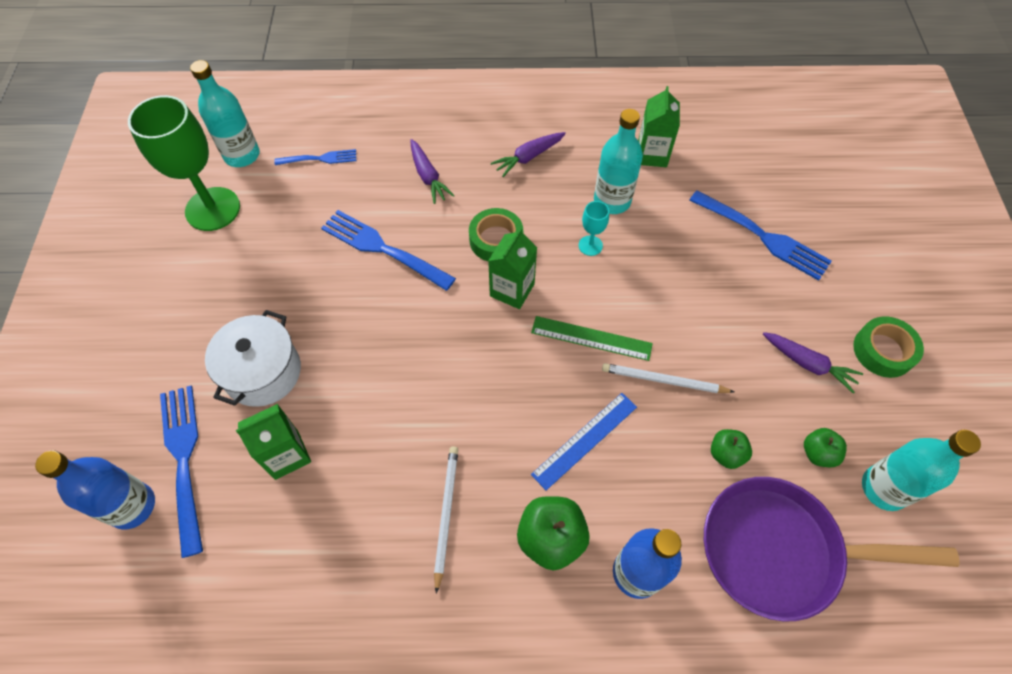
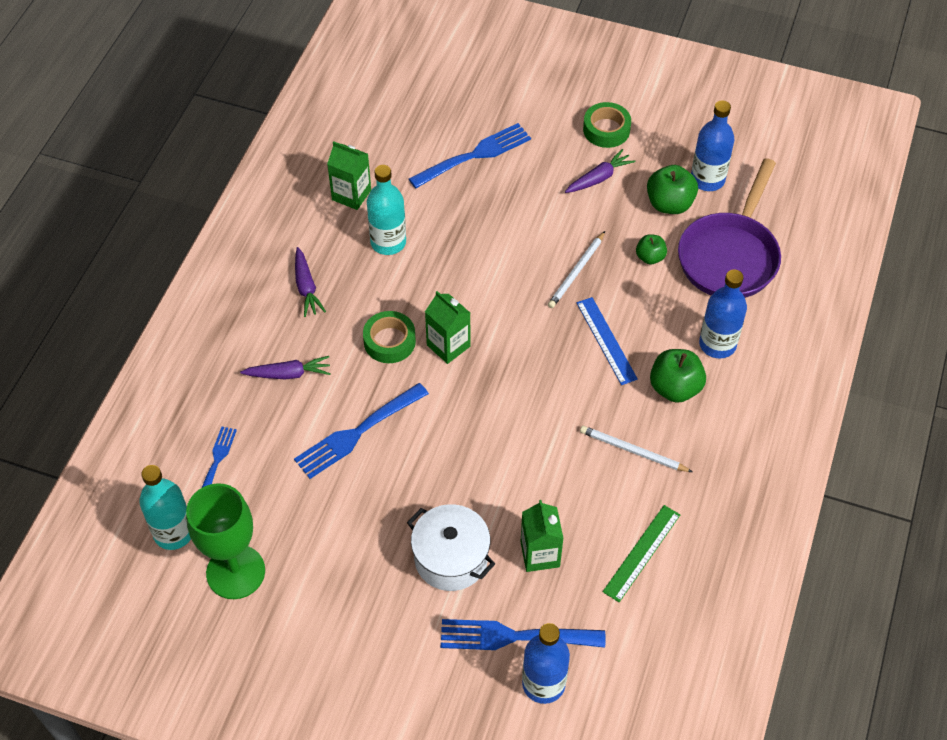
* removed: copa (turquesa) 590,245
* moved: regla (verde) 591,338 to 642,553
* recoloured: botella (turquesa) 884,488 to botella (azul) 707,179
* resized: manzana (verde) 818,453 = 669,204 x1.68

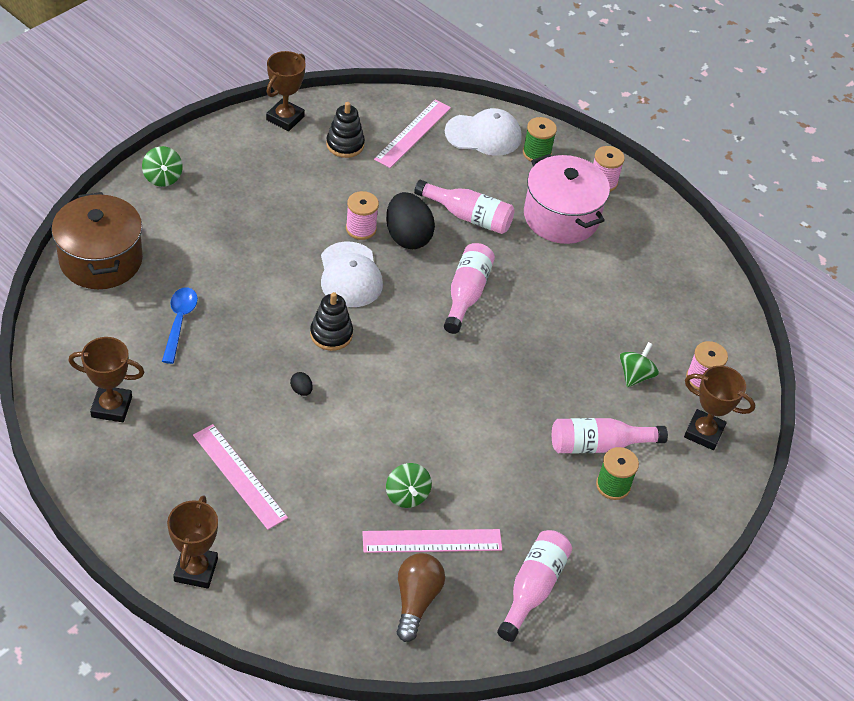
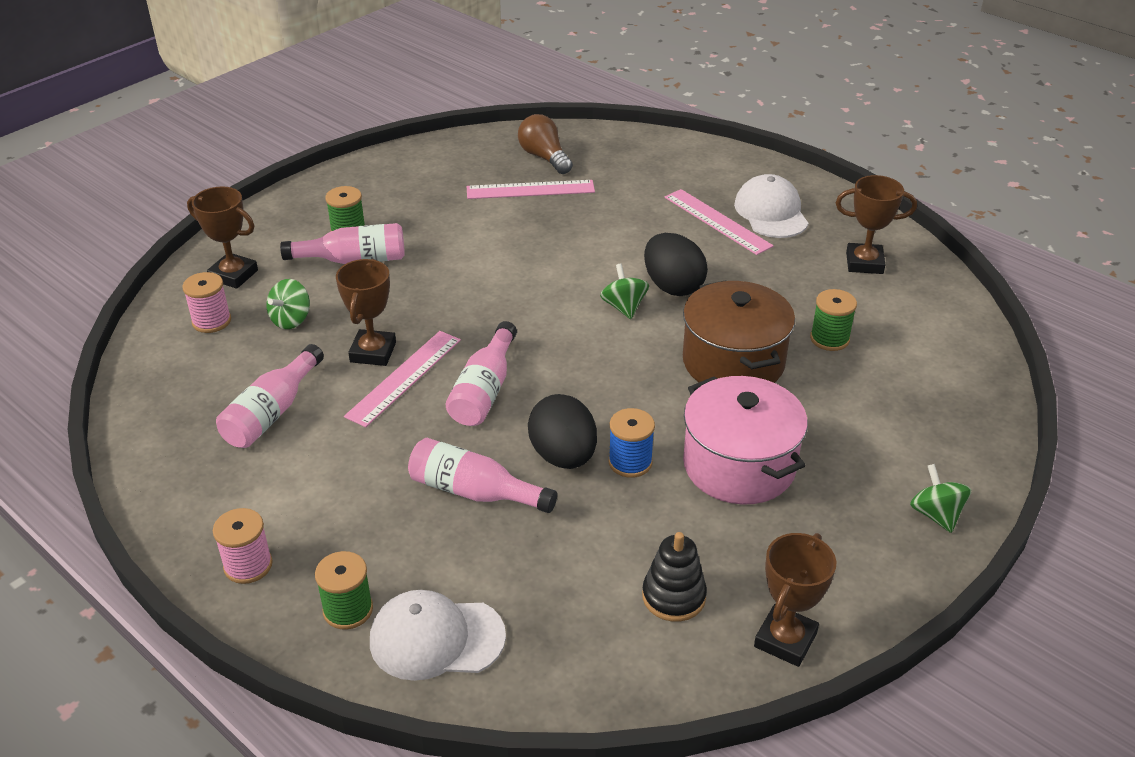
* removed: juguete apilable (negro) 331,334
* moved: olla (marrón) 101,260 to 733,362
* moved: trofeo (marrón) 196,570 to 373,352
* moved: gorra (blanco) 350,275 to 771,212
* moved: regla (rosa) 413,133 to 404,377
* moved: peonza (verde) 407,495 to 624,307
* moved: botella (rosa) 533,589 to 272,412
* moved: olla (rosa) 561,217 to 739,465
* replaced: cuchara (azul) 179,322 to carrete (verde) 829,339
* recoloured: carrete (rosa) 361,228 to carrete (azul) 630,462
* turned: bombilla (marrón) 416,601 = 544,157 135 degrees clockwise
* resized: huevo (negro) 301,390 = 673,286 x2.48

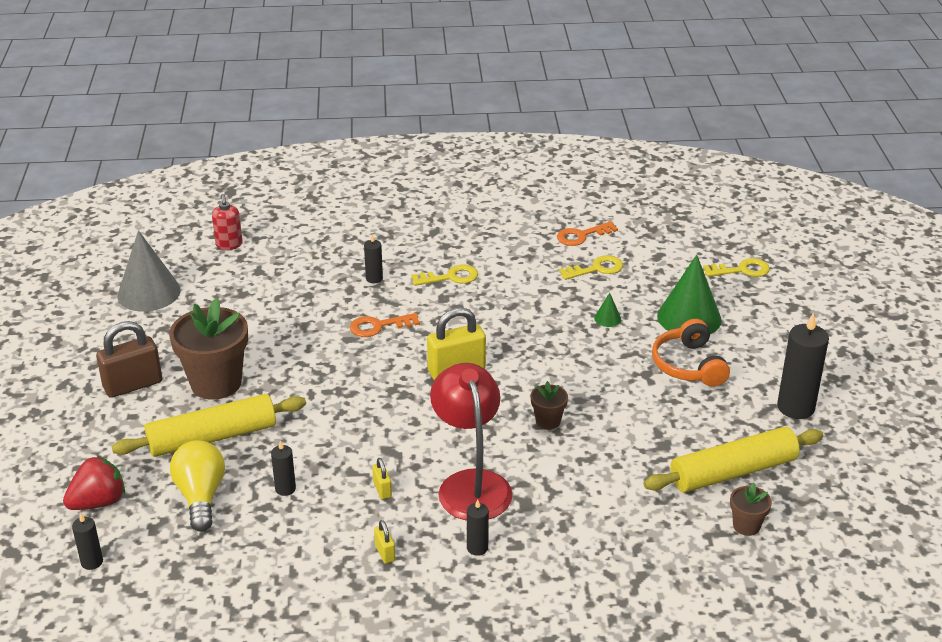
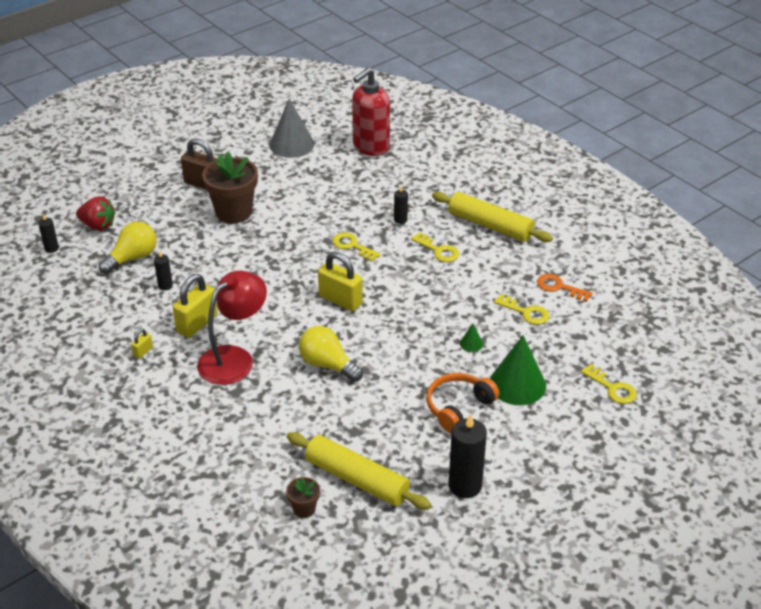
* removed: vela (negro) 477,548
* moved: rodillo (amarillo) 212,437 to 490,225
* replaced: maceta (marrón) 548,421 to bombilla (amarillo) 327,365
* recoloured: llave (naranja) 378,326 to llave (amarillo) 352,246
* resized: dispensador de jabón (rojo) 229,245 = 370,147 x1.99
* resized: candado (amarillo) 382,489 = 197,324 x2.15

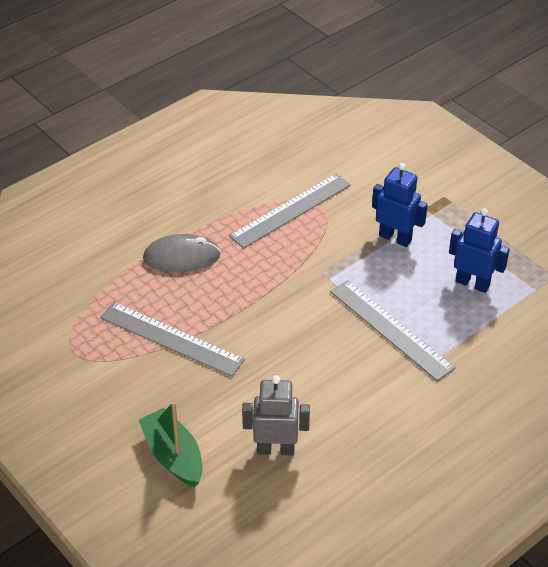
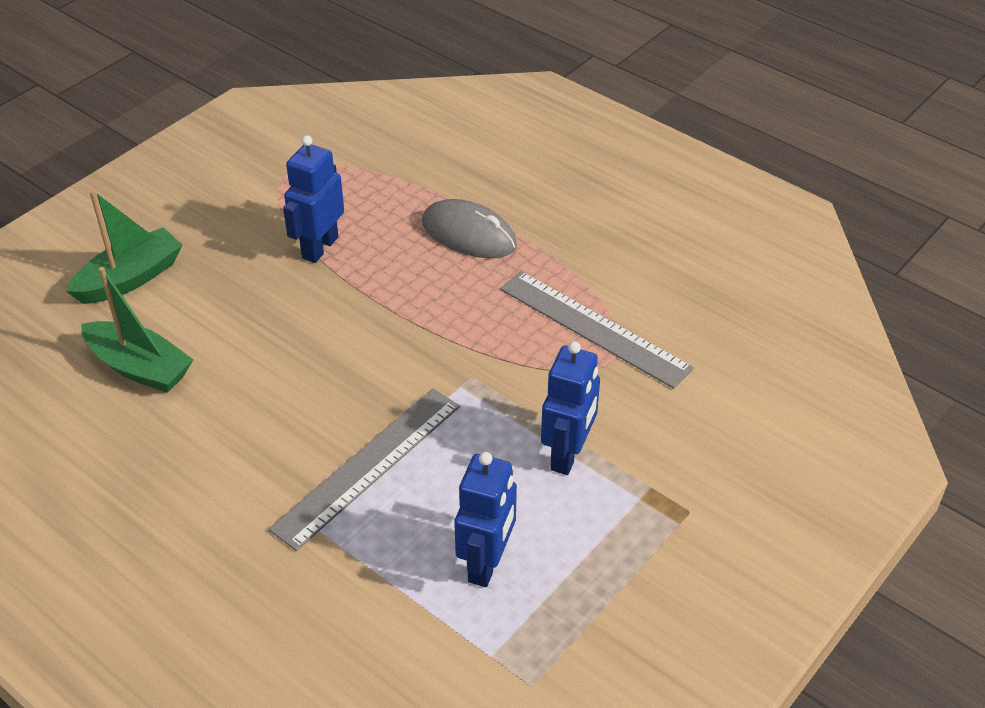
* replaced: regla (gris) 171,339 to robot (azul) 319,247
* replaced: robot (gris) 275,449 to barco (verde) 139,368
* turned: ratón (gris) 181,257 = 469,234 45 degrees counterclockwise

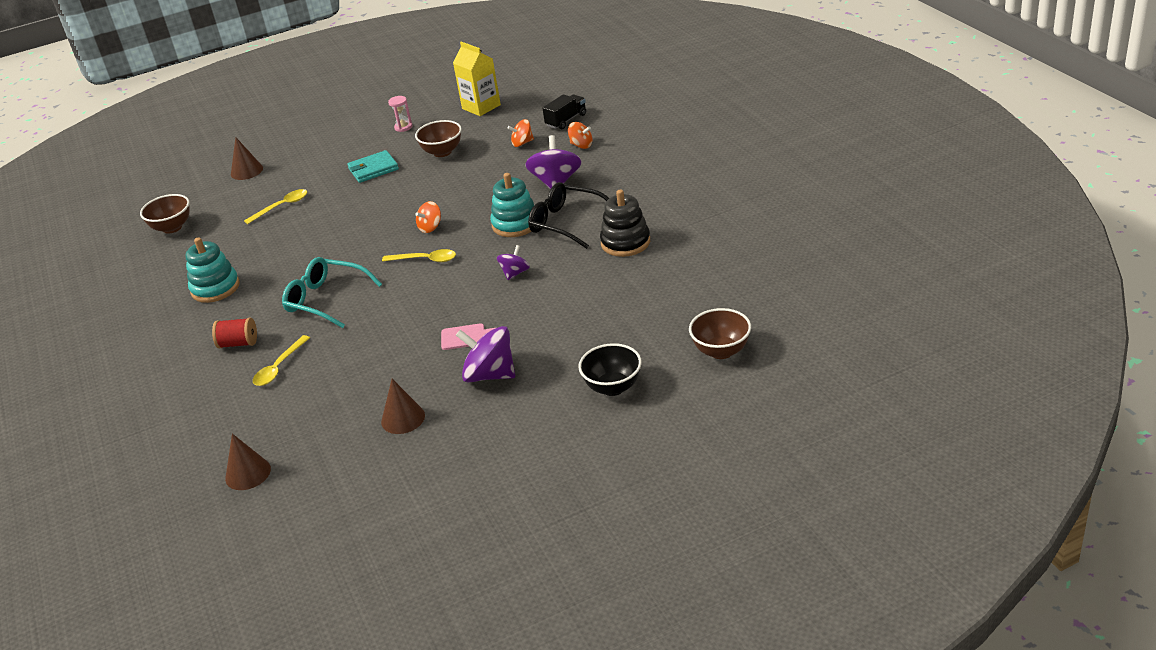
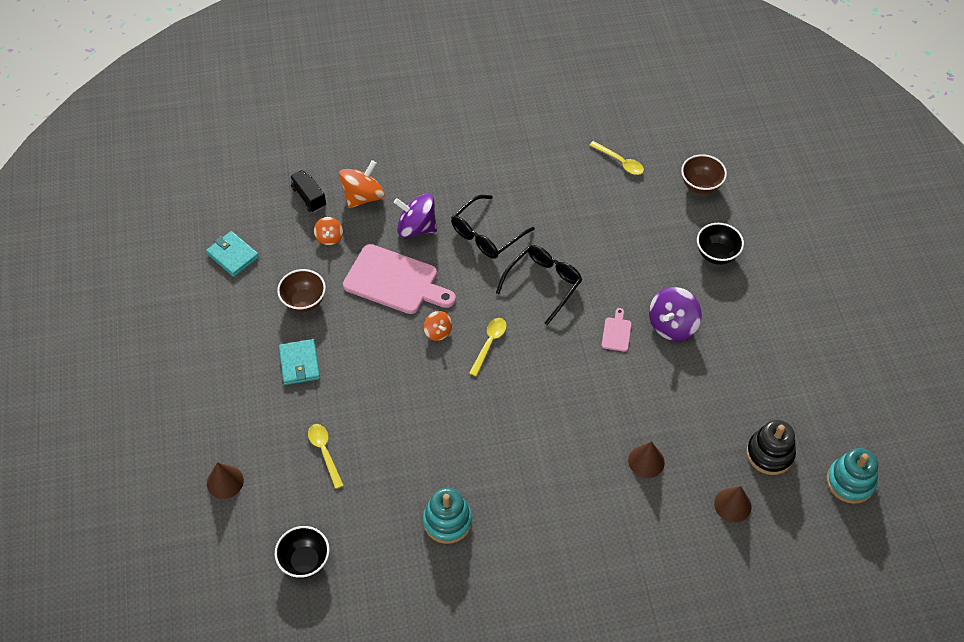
* removed: carrete (rojo) 238,343
* removed: gafas (turquesa) 326,300
* removed: reloj de arena (rosa) 403,127
* added: tabla de cortar (rosa) 395,281
* moved: cuchara (amarillo) 279,367 to 620,162
* moved: cono (marrón) 403,418 to 646,461
* moved: juguete apilable (turquesa) 515,224 to 850,482
* moved: juguete apilable (negro) 625,242 to 769,454
* replaced: cartón de leche (amarillo) 481,107 to cartera (turquesa) 233,255
* replaced: peonza (morado) 515,273 to gafas (negro) 543,284
* recoloured: cuenco (marrón) 172,228 to cuenco (negro) 305,561
* resized: peonza (naranja) 581,145 = 363,196 x1.79

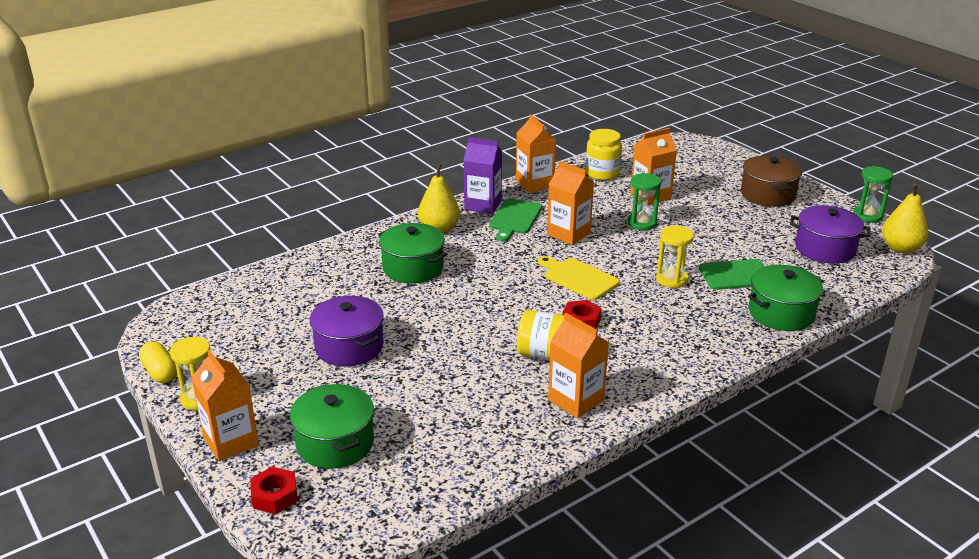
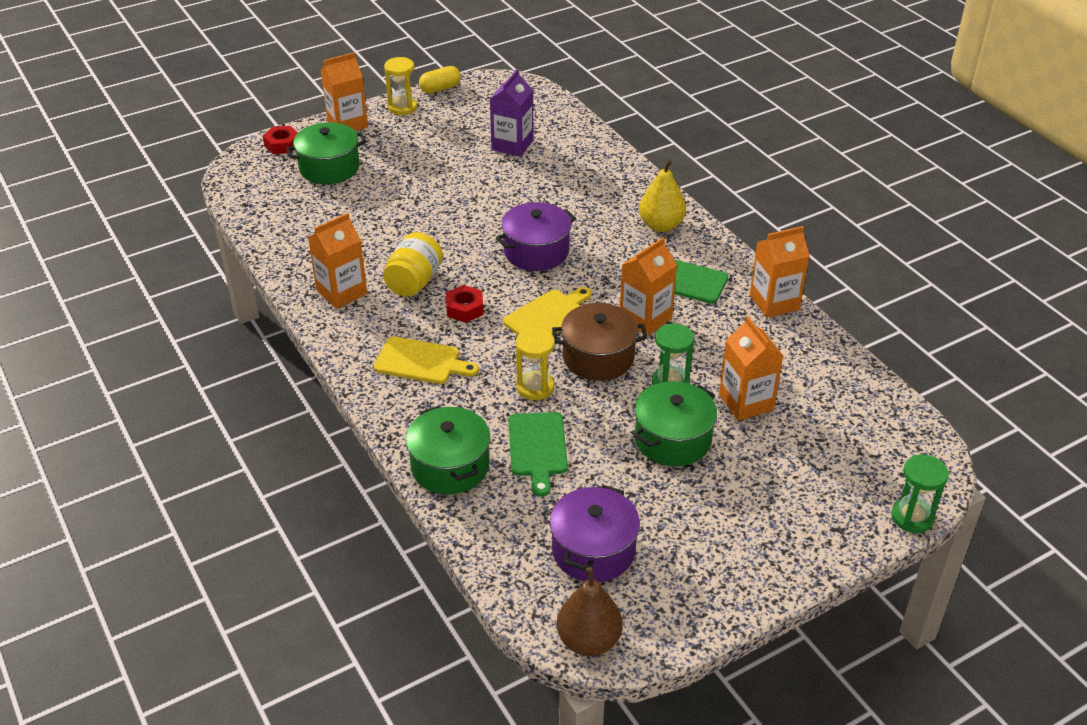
* removed: tarro (amarillo) 602,173
* added: tabla de cortar (amarillo) 421,361
* moved: olla (morado) 349,346 to 536,251
* moved: olla (verde) 413,268 to 672,439
* moved: cartón de leche (morado) 483,205 to 512,145
* moved: olla (marrón) 768,194 to 598,357
* moved: reloj de arena (verde) 867,216 to 912,517
* recoloured: pera (amarillo) 900,248 to pera (marrón) 589,640

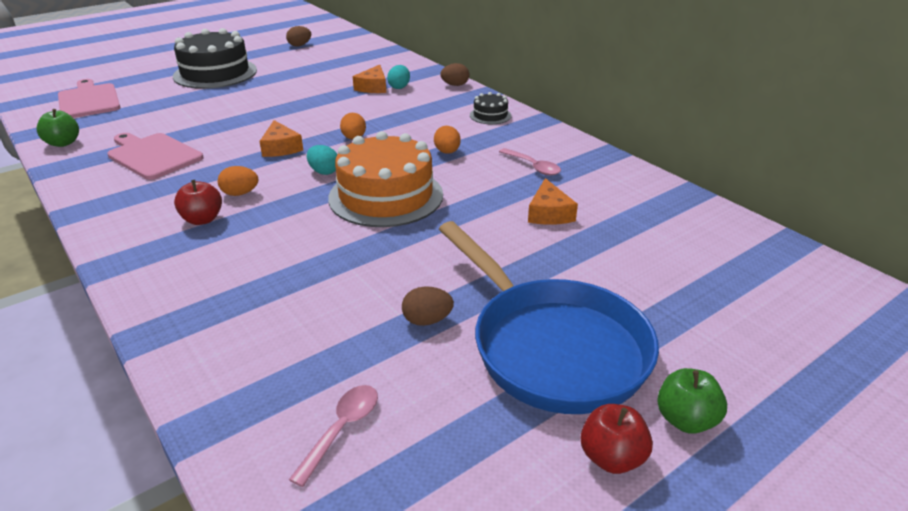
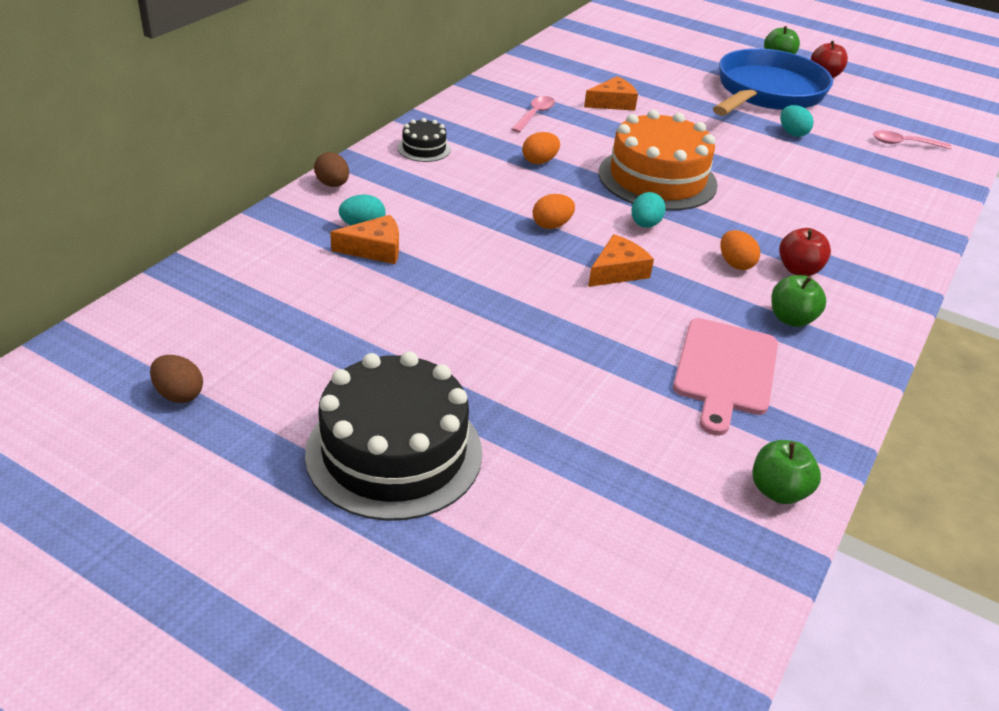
* removed: tabla de cortar (rosa) 89,100
* added: manzana (verde) 791,319
* recoloured: huevo (marrón) 427,320 to huevo (turquesa) 792,133

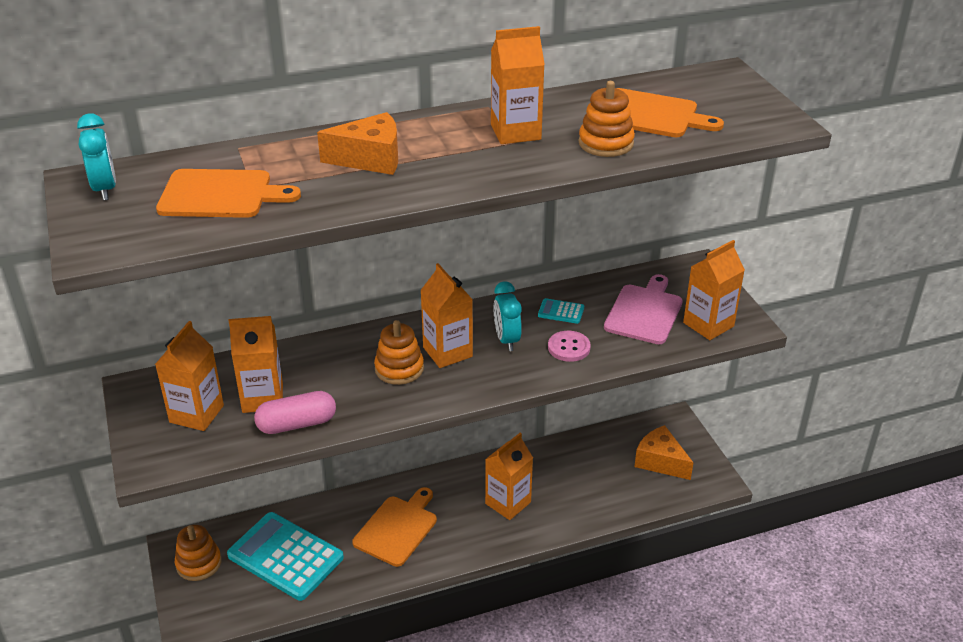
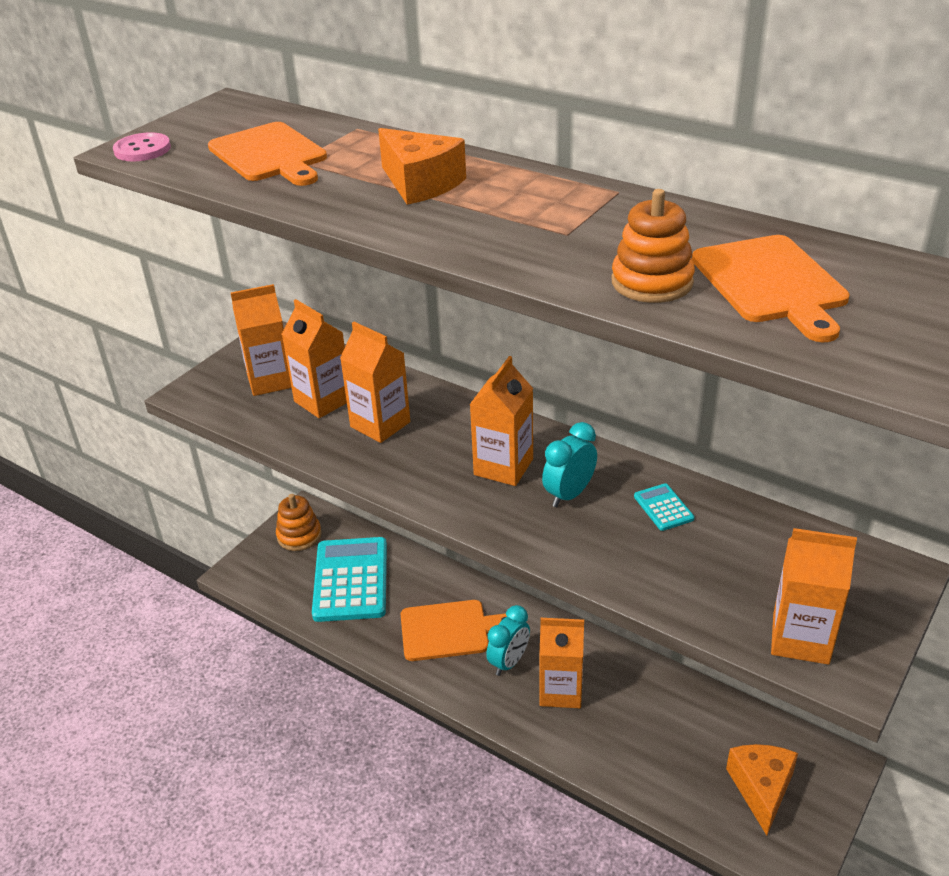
* removed: cápsula (rosa) 297,424
* removed: juguete apilable (naranja) 399,368
* removed: tabla de cortar (rosa) 644,312
* moved: despertador (turquesa) 105,189 to 509,662
* moved: cartón de leche (naranja) 515,132 to 380,424
* moved: botón (rosa) 569,347 to 142,149

